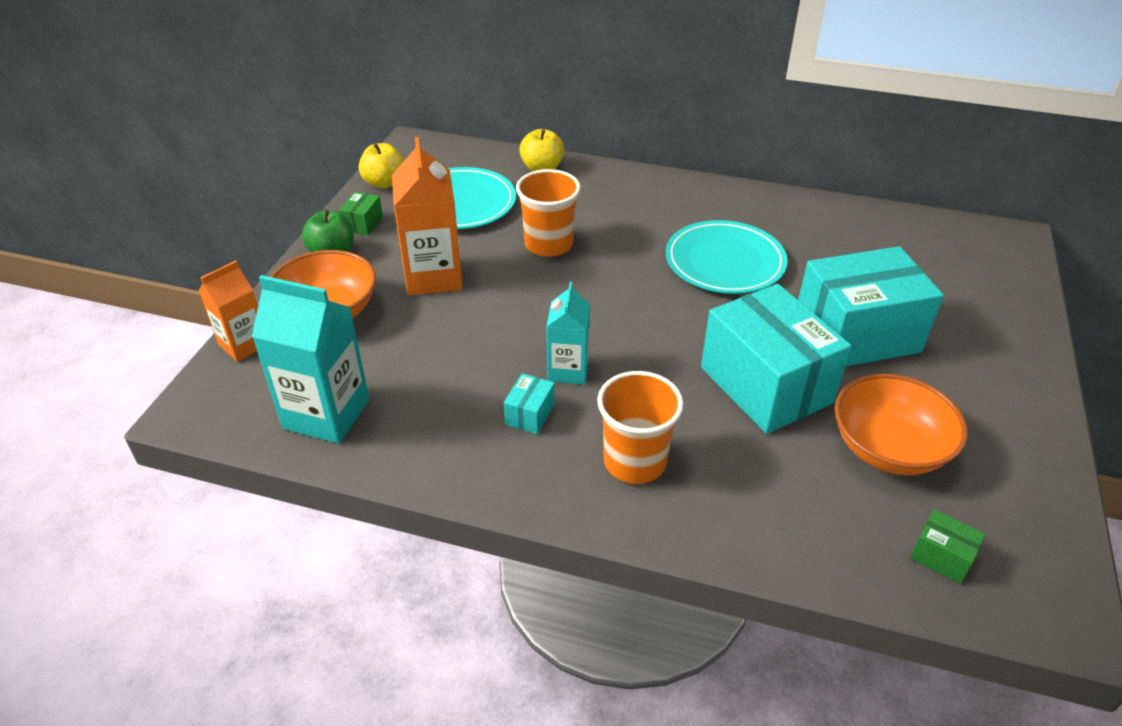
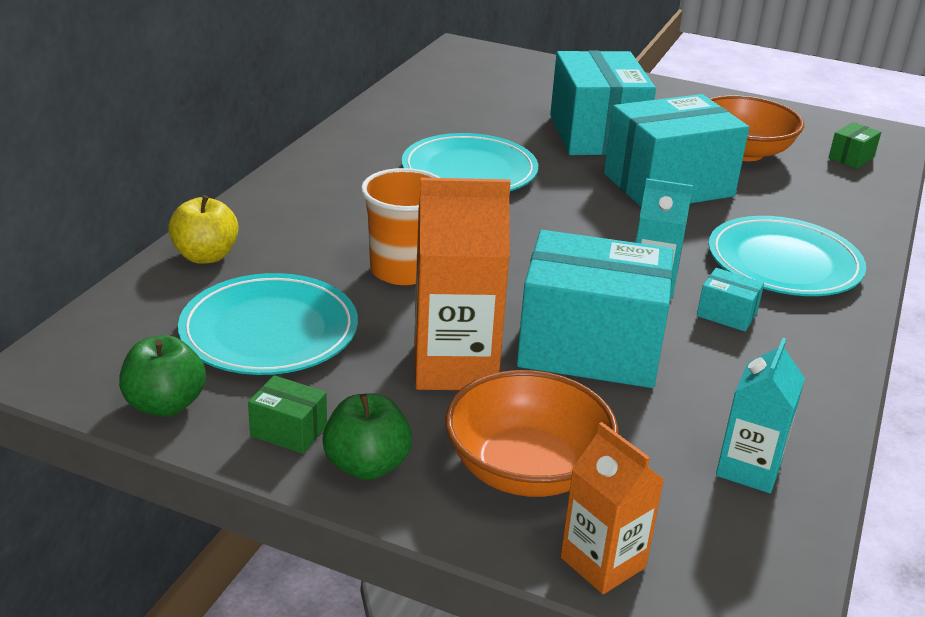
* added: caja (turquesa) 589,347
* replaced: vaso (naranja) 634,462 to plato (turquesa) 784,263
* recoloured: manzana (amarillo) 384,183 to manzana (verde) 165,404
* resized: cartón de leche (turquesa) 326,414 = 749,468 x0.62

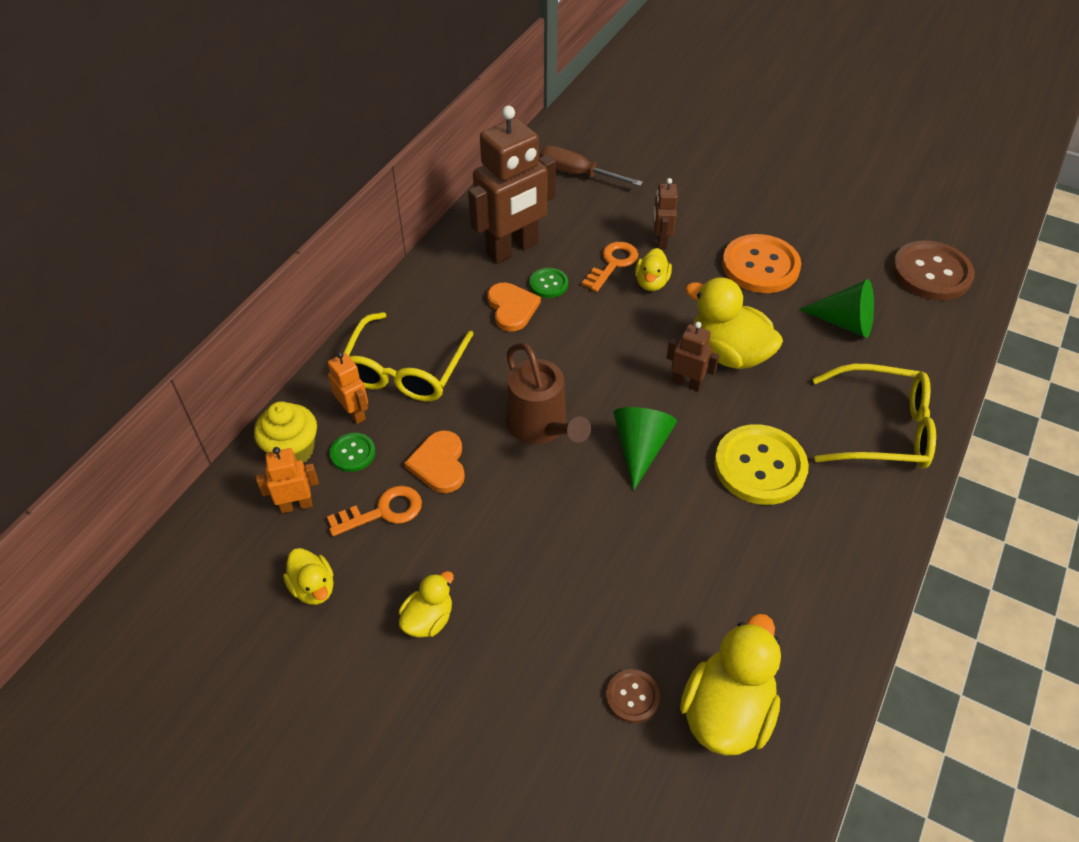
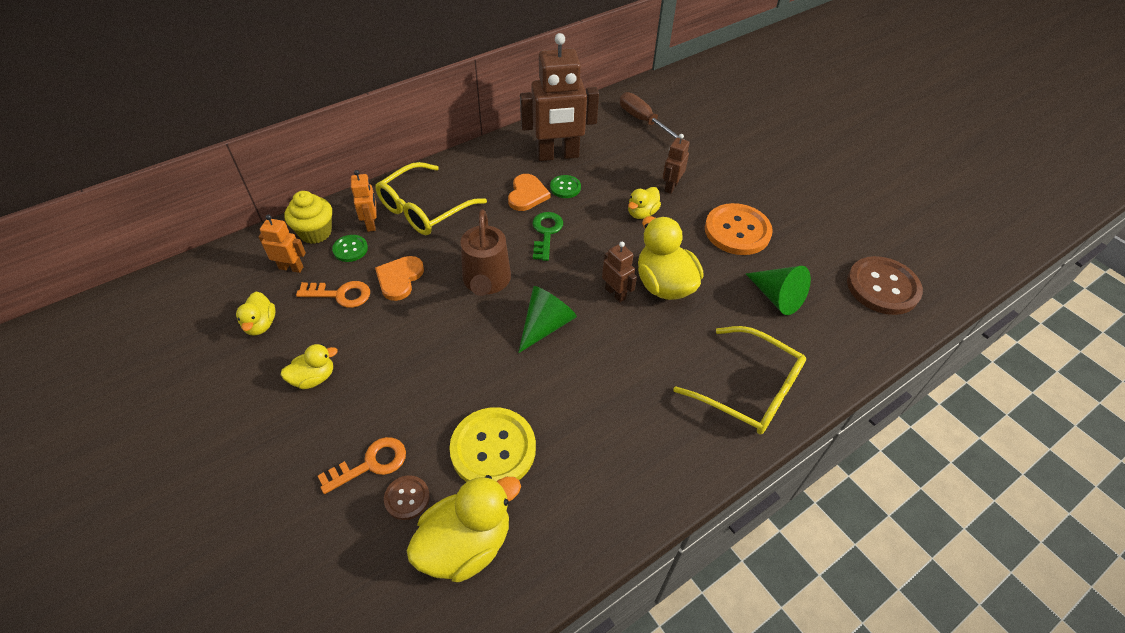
* added: llave (verde) 546,233
* moved: llave (naranja) 613,264 to 370,464
* moved: botón (amarillo) 760,466 to 493,449

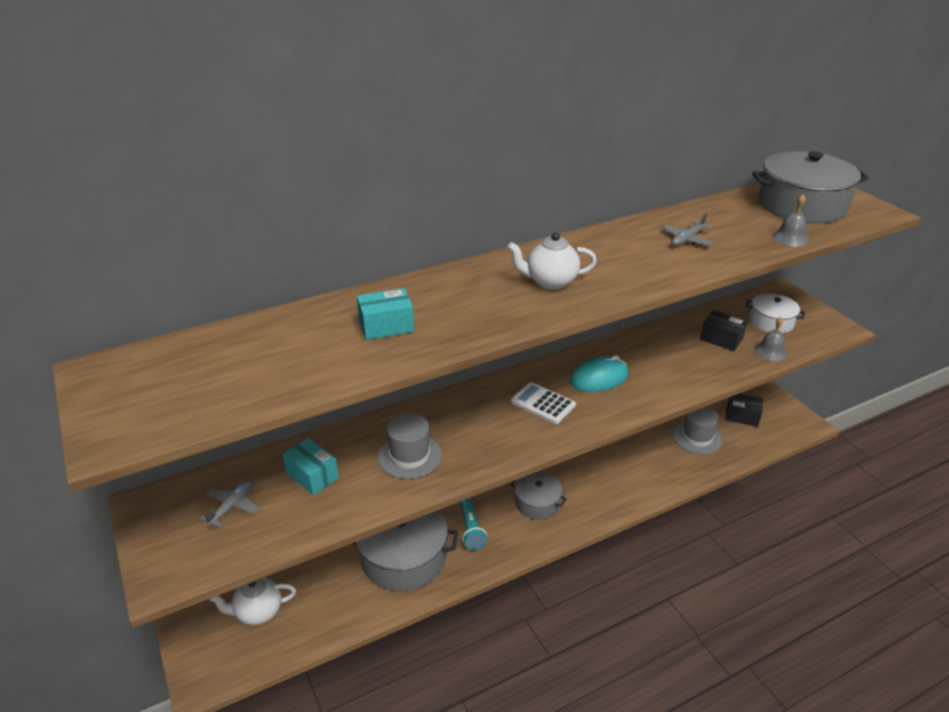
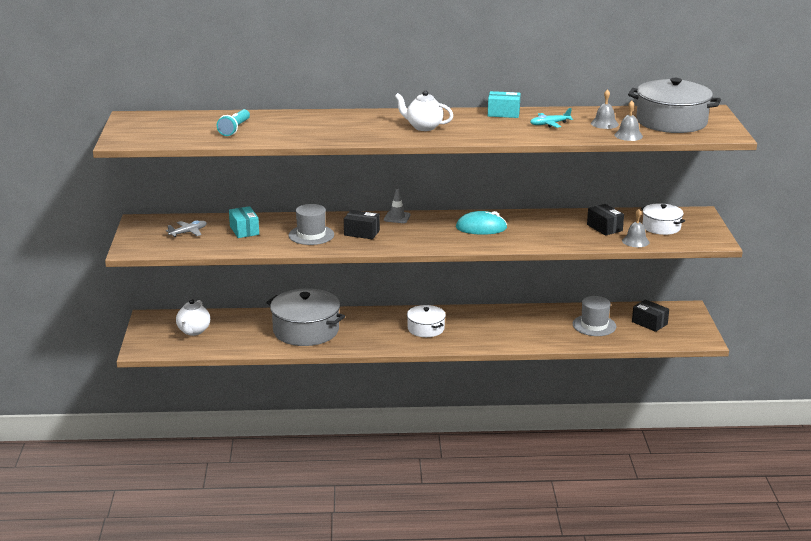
* removed: calculadora (blanco) 543,403
* added: caja (negro) 361,233
* added: cono de tráfico (gris) 397,217
* added: campana (gris) 604,124
* moved: caja (turquesa) 386,326 to 503,113
* moved: lámpara de mano (turquesa) 471,529 to 235,129
* recoloured: olla (gris) 537,503 to olla (blanco) 426,329
* recoloured: avión (gris) 687,239 to avión (turquesa) 549,124
* turned: tetera (blanco) 258,612 = 193,331 90 degrees counterclockwise

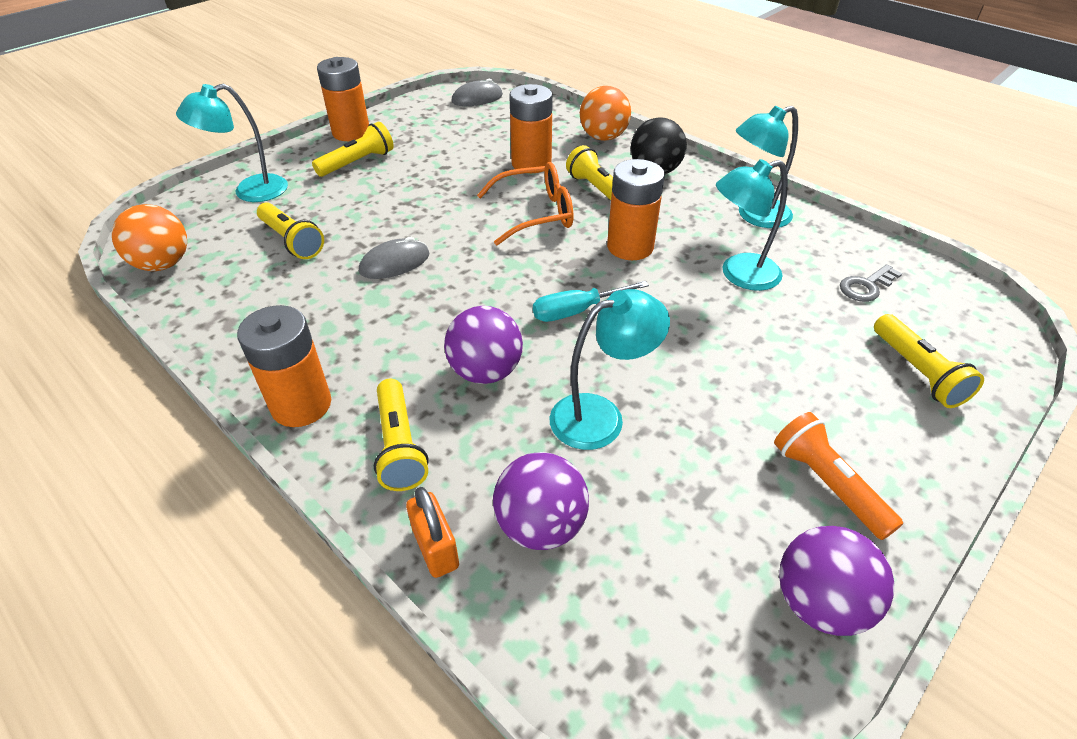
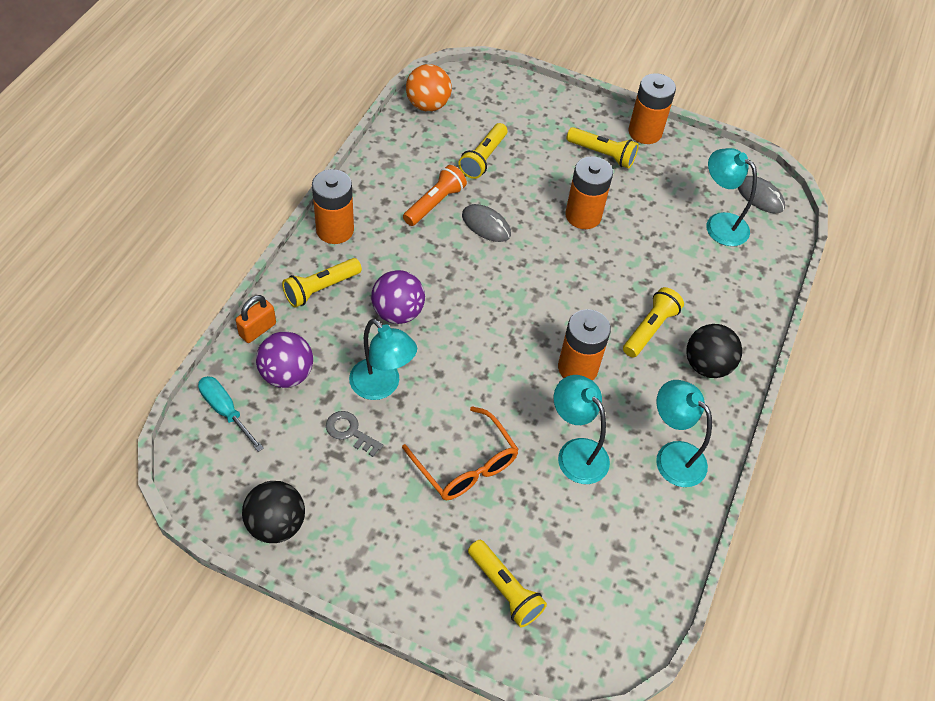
* removed: pelota (naranja) 603,137
* moved: lámpara (turquesa) 250,192 to 719,224
* moved: gafas (naranja) 536,214 to 466,465
* moved: pila (naranja) 531,163 to 583,216
* moved: destornillador (turquesa) 576,311 to 225,410
* moved: lámpara de mano (naranja) 827,484 to 434,203
* moved: llave (gris) 866,286 to 350,432
* recoloured: pelota (morado) 819,603 to pelota (negro) 276,524
* turned: lámpara de mano (amarillo) 917,372 = 505,589 90 degrees counterclockwise

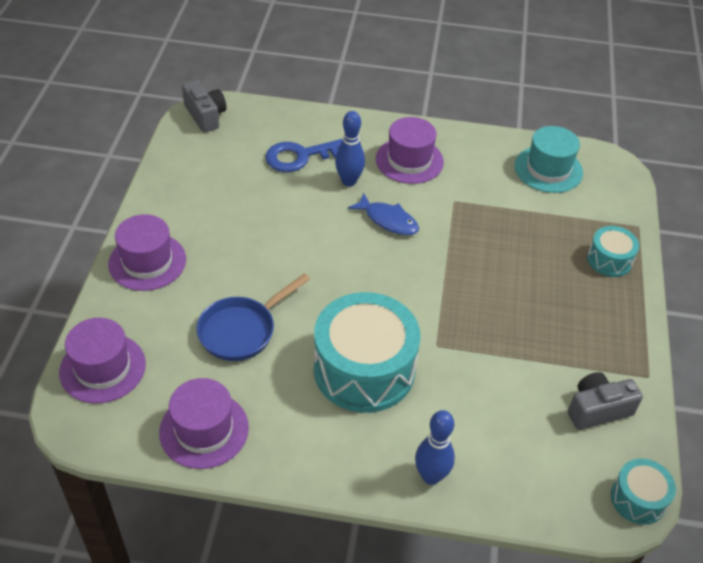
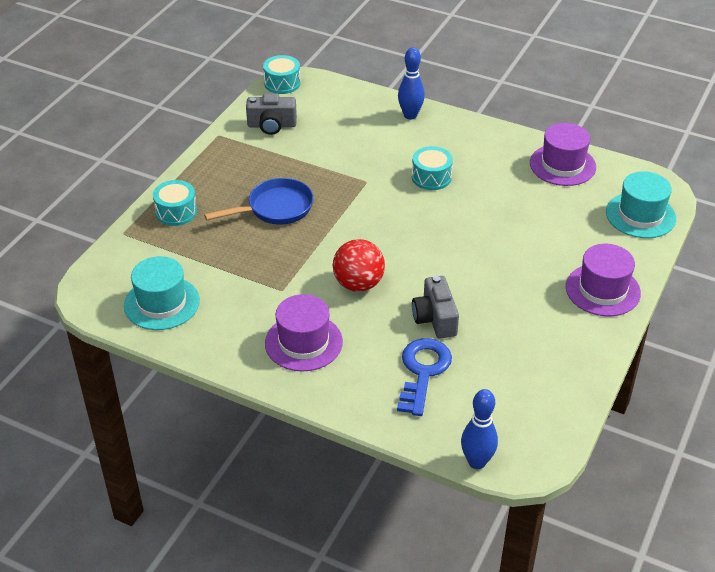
* moved: cámara (gris) 205,116 to 435,318
* moved: sartén (azul) 242,330 to 275,208
* moved: bolo (azul) 349,181 to 477,462
* replaced: pez (azul) 388,220 to pelota (rojo) 358,284
* recoloured: sombrero (morado) 102,368 to sombrero (turquesa) 640,215
* turned: llave (azul) 300,156 = 423,371 75 degrees counterclockwise
* resized: tambor (turquesa) 364,369 = 431,177 x0.49

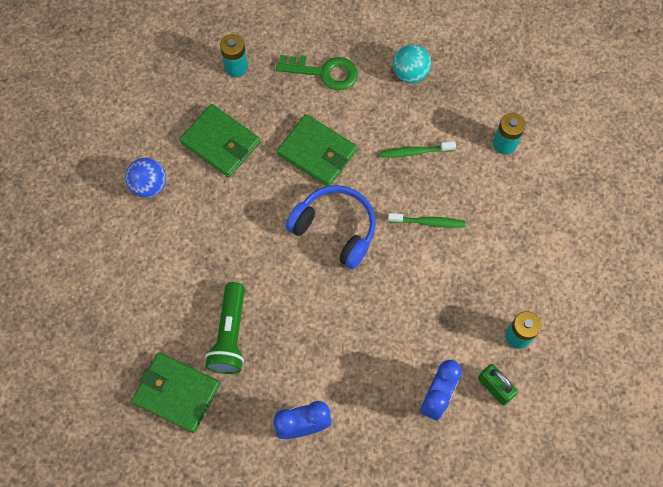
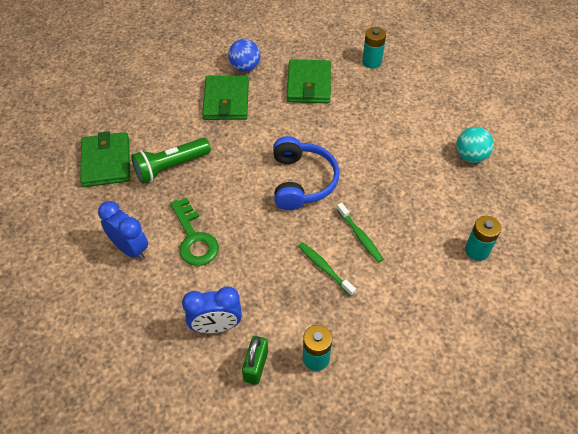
* moved: llave (verde) 324,72 to 194,238
* moved: cartera (verde) 317,152 to 226,100
* moved: cepillo de dientes (verde) 415,152 to 324,268

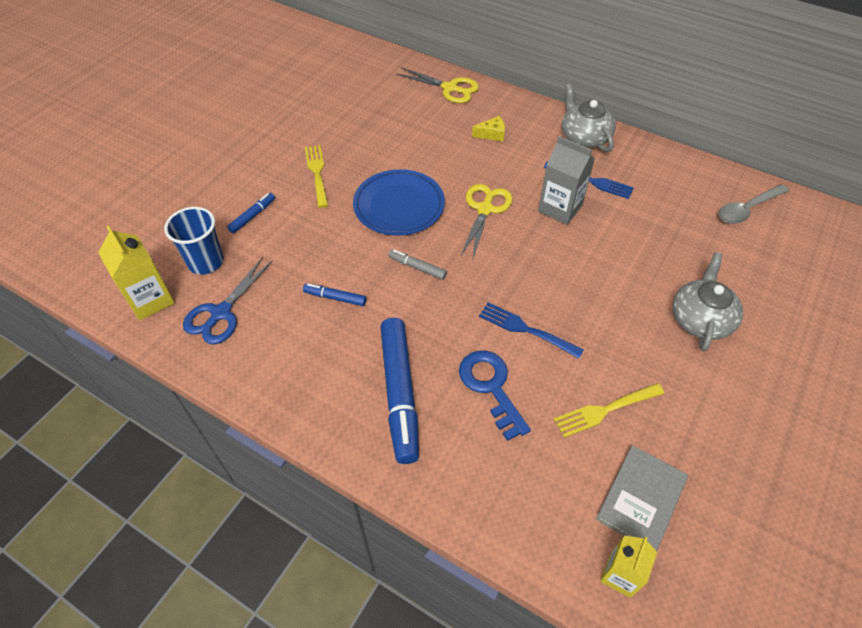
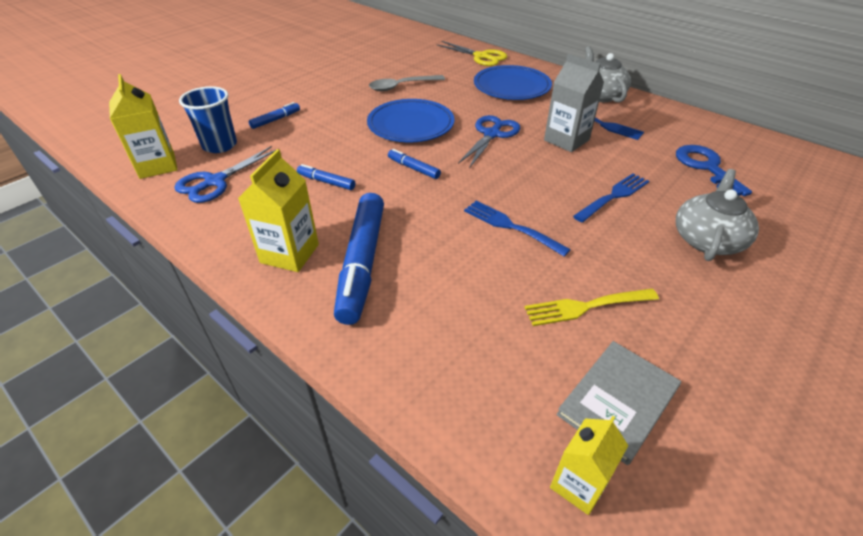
* removed: tenedor (amarillo) 317,173
* added: cartón de leche (amarillo) 289,253
* added: tenedor (azul) 613,196
* moved: llave (azul) 490,387 to 706,167
* moved: cuchara (gris) 747,209 to 401,86
* replaced: queso (amarillo) 492,134 to plato (azul) 511,87
* recoloured: rotulador (gris) 417,268 to rotulador (azul) 413,168
* recoloured: tijeras (amarillo) 485,209 to tijeras (azul) 492,134

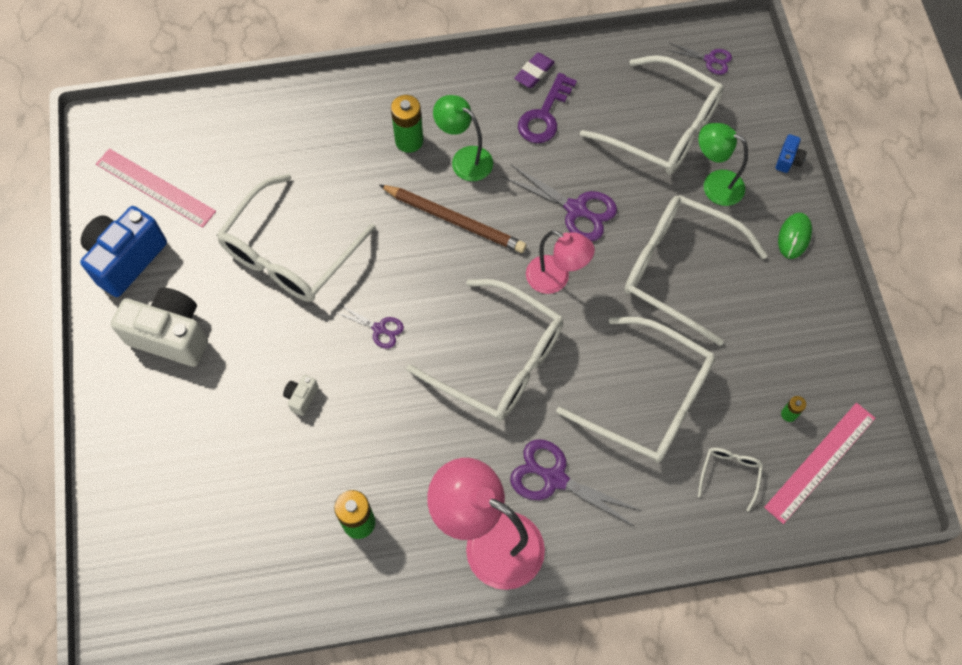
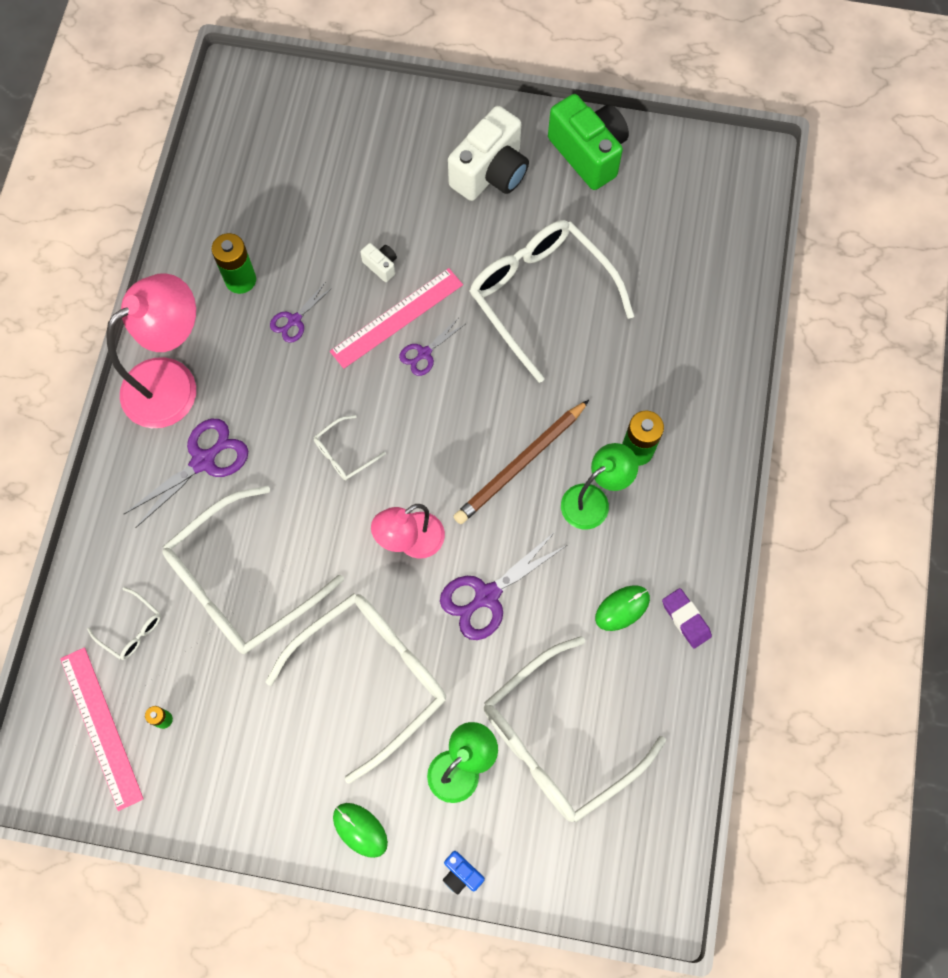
* moved: regla (rosa) 155,187 to 397,318
* moved: tijeras (morado) 710,60 to 294,320
* replaced: llave (morado) 544,115 to ratón (verde) 622,608
* recoloured: cámara (azul) 126,259 to cámara (verde) 588,153
* resized: gafas (blanco) 499,360 = 344,453 x0.42

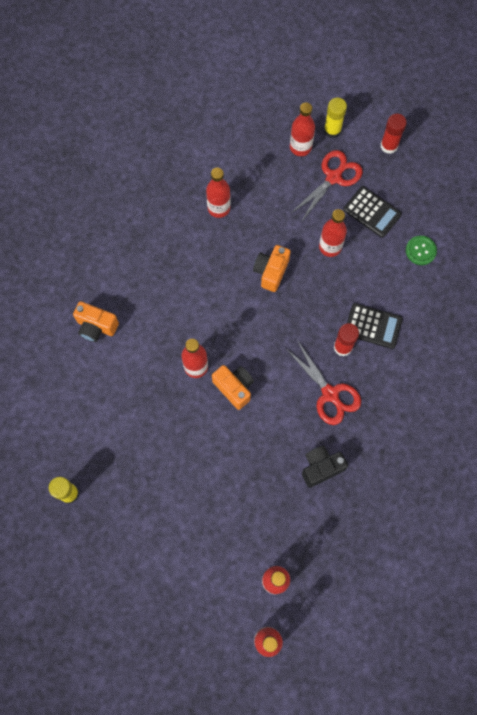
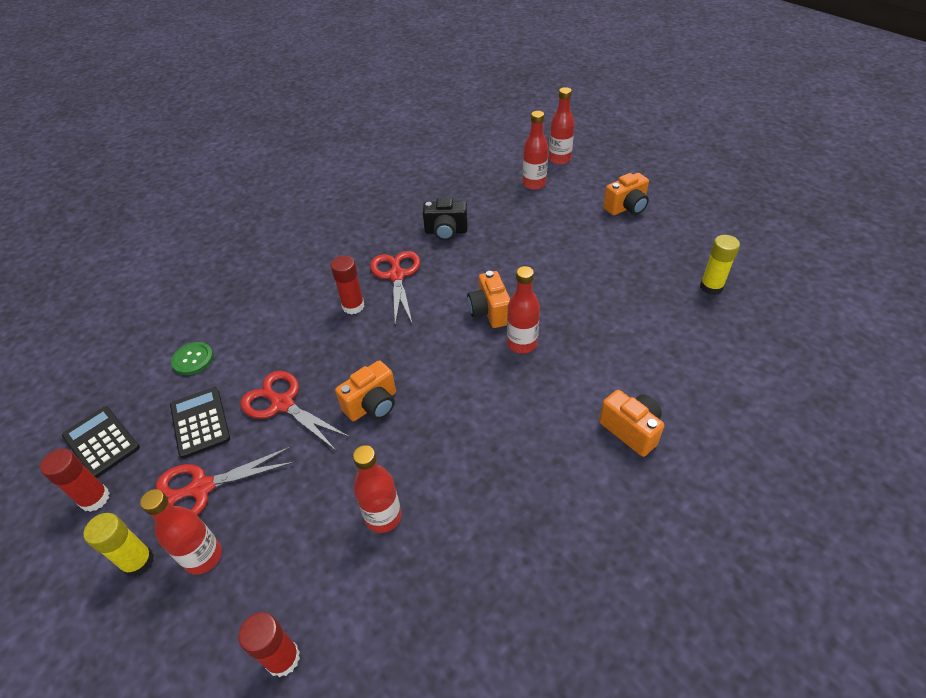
* added: barra de pegamento (rojo) 283,658
* added: cámara (naranja) 626,208
* moved: calculadora (negro) 373,326 to 101,442
* replaced: botella (rojo) 330,247 to tijeras (rojo) 283,404

